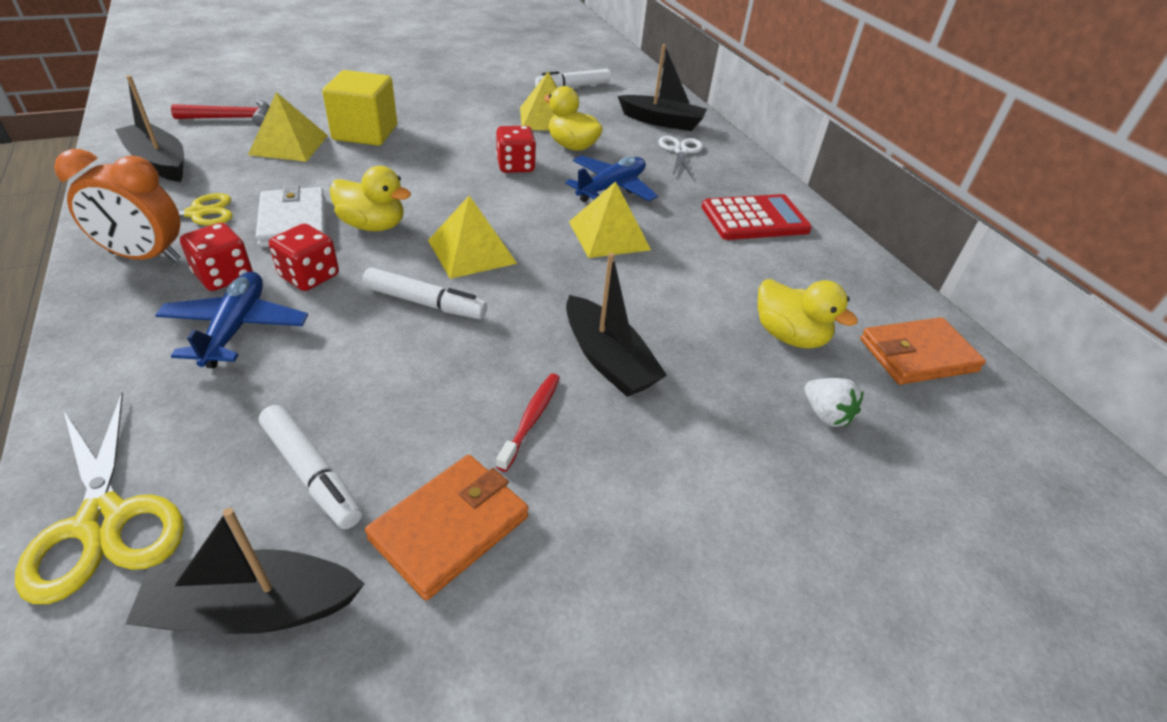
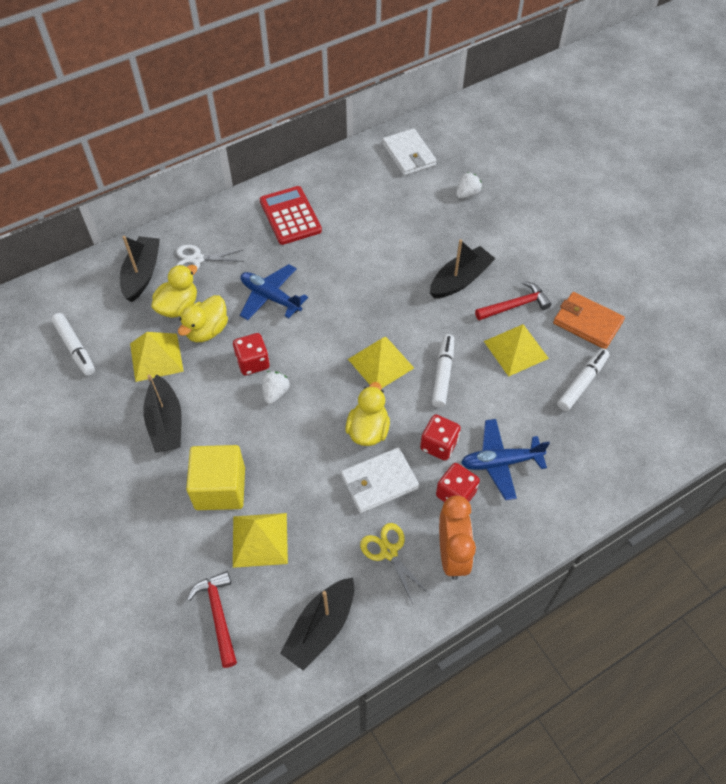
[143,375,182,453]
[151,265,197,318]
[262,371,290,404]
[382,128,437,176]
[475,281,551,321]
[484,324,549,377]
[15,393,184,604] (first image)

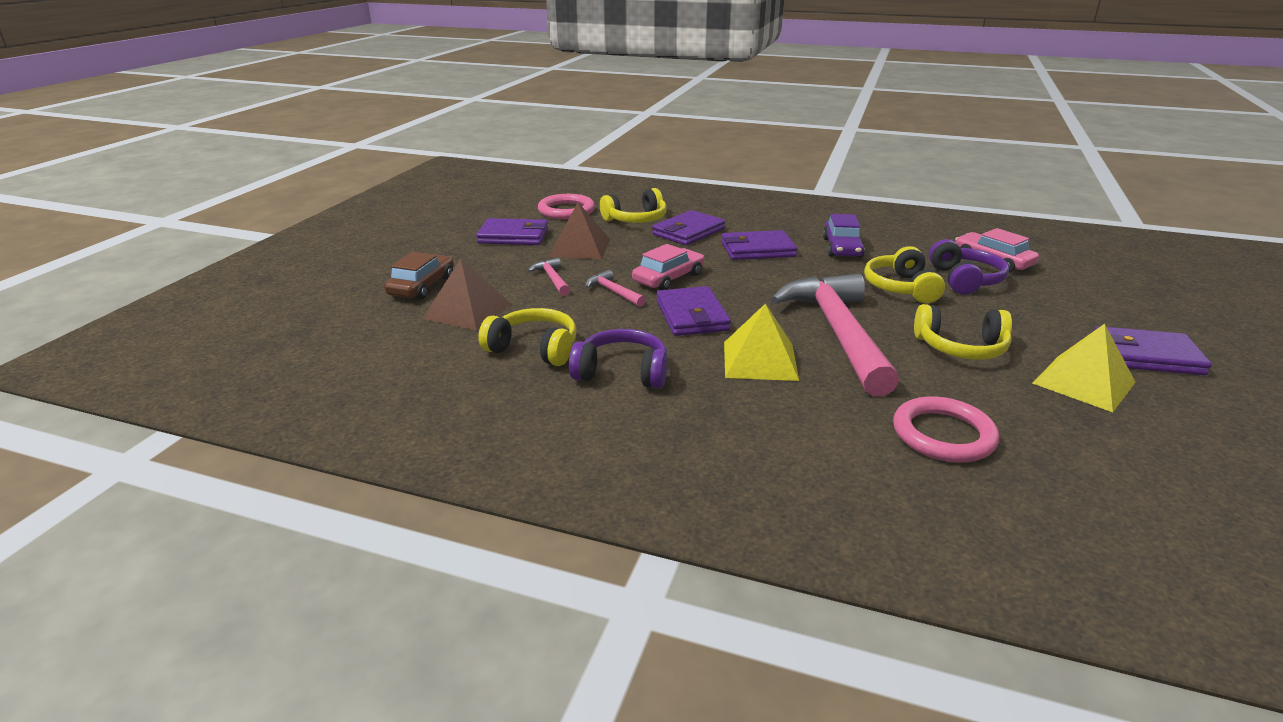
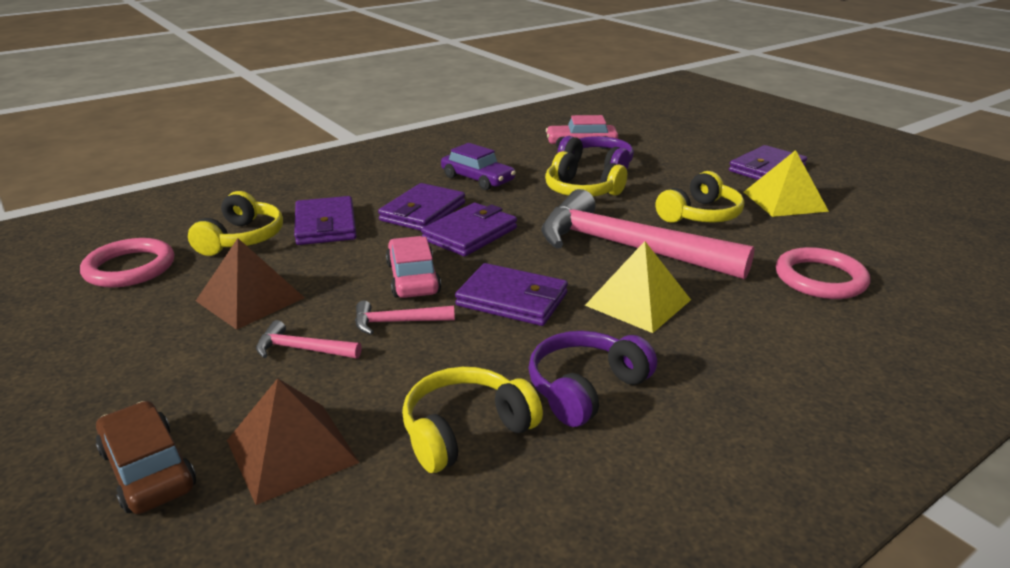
[421,203,517,256]

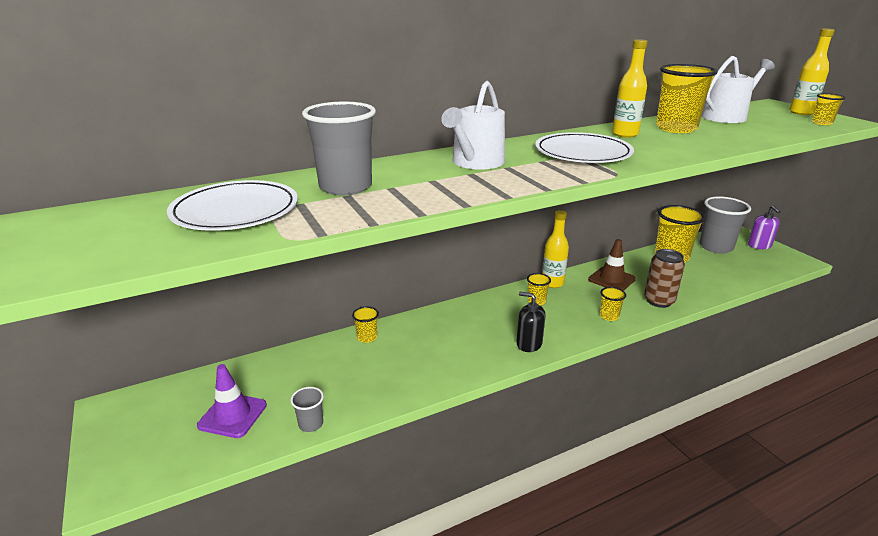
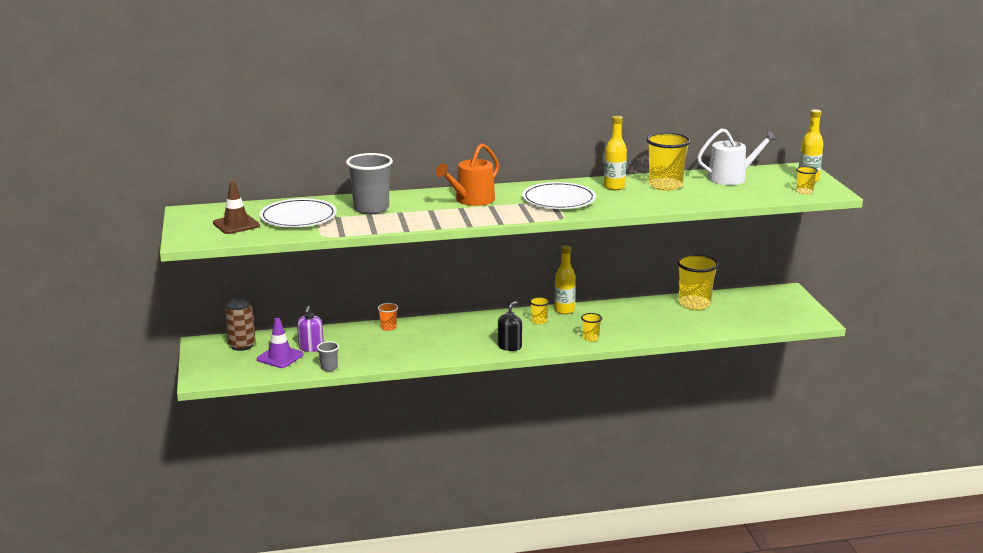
[213,181,260,234]
[225,298,256,351]
[297,306,324,352]
[378,303,398,331]
[436,143,499,206]
[498,301,522,351]
[699,196,751,254] (first image)

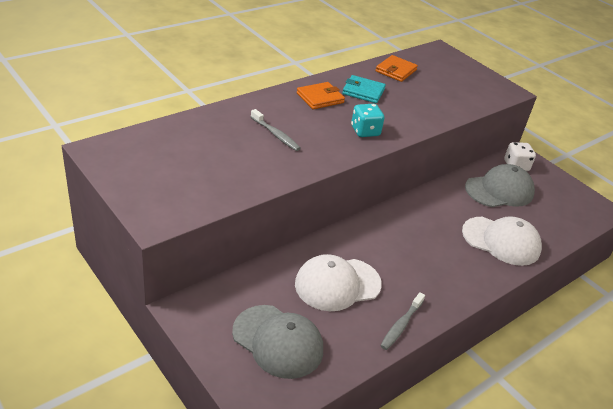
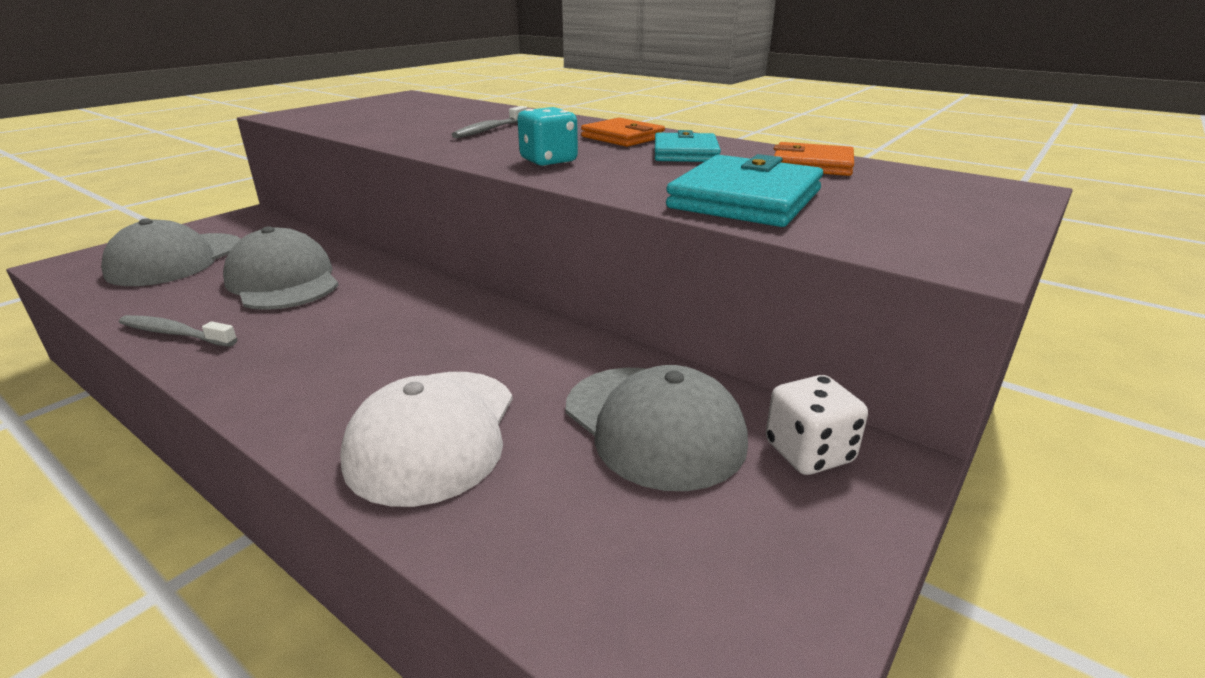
[223,226,339,310]
[666,154,823,227]

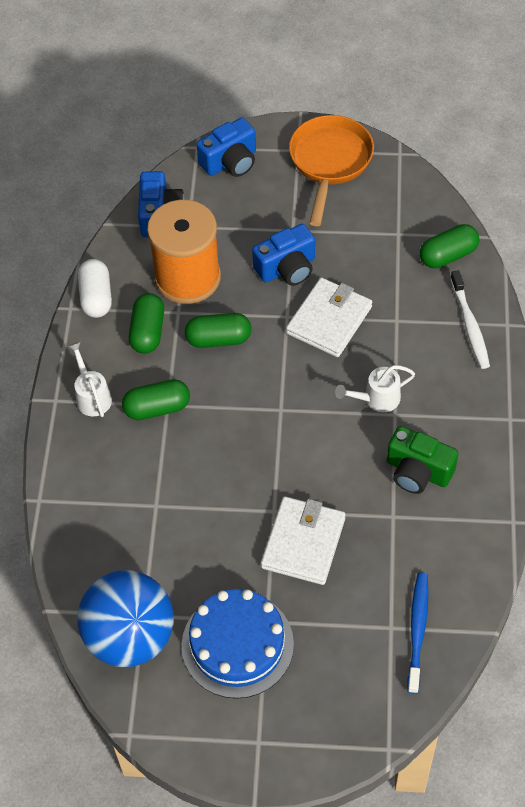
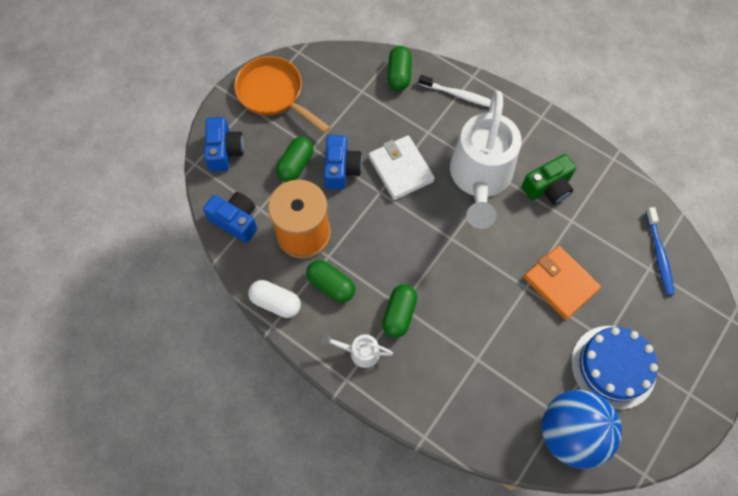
[276,137,314,182]
[450,90,521,229]
[524,246,601,320]
[646,207,675,295]

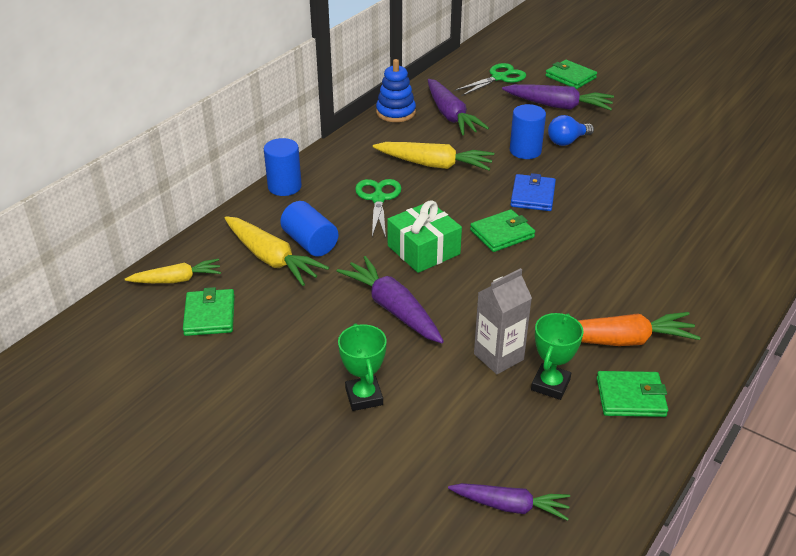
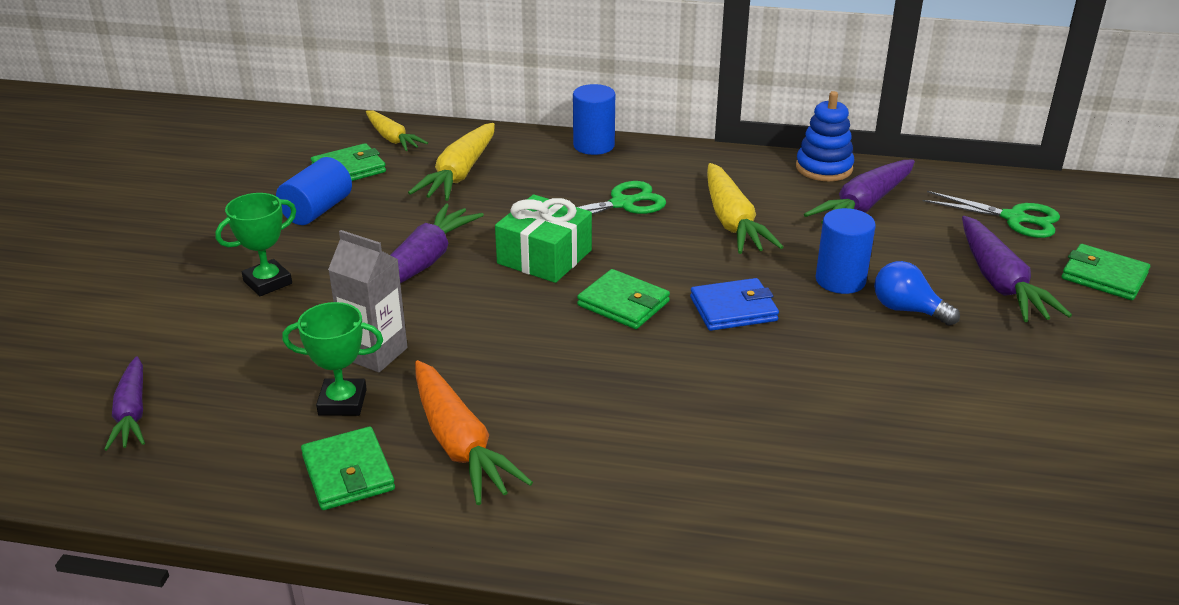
[276,157,352,225]
[1062,244,1150,300]

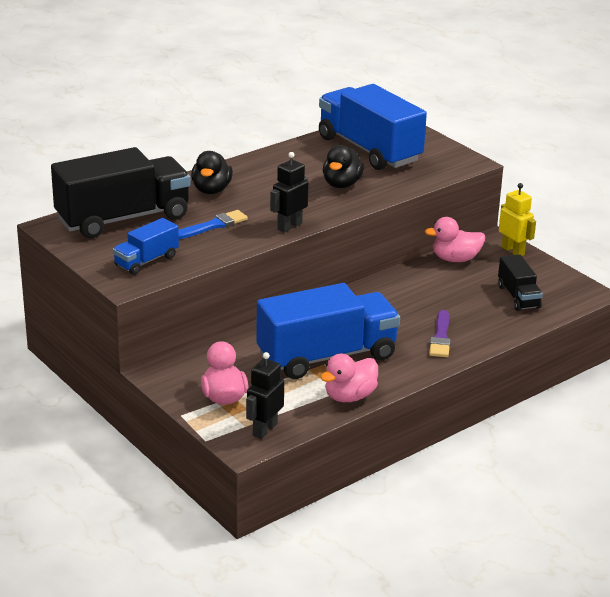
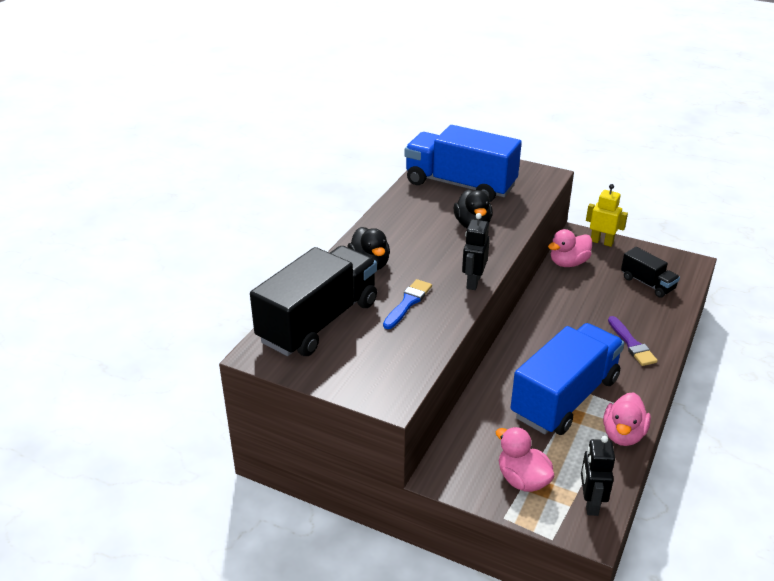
[113,218,179,275] (first image)

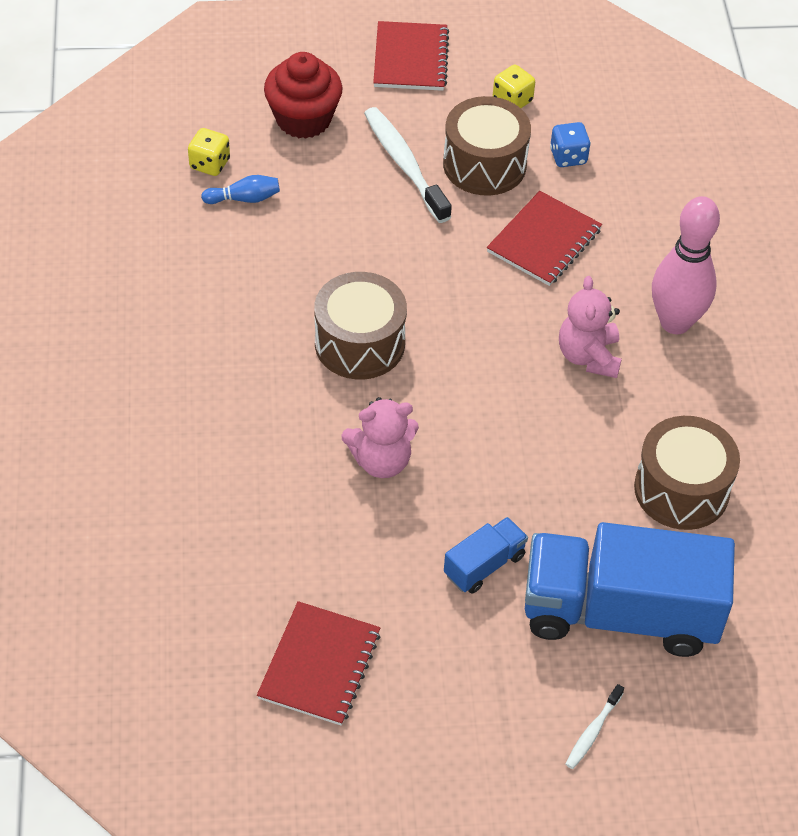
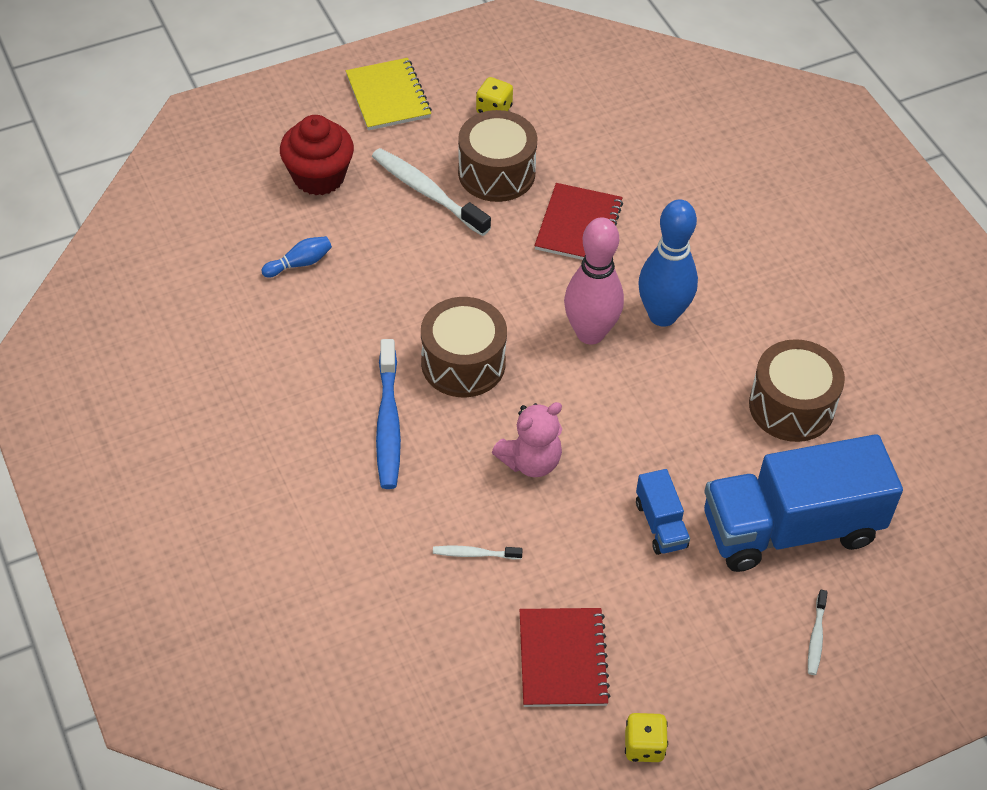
[346,58,432,130]
[376,339,401,489]
[433,546,523,559]
[564,217,624,344]
[625,713,668,762]
[636,469,690,555]
[638,199,698,327]
[550,122,591,167] (first image)

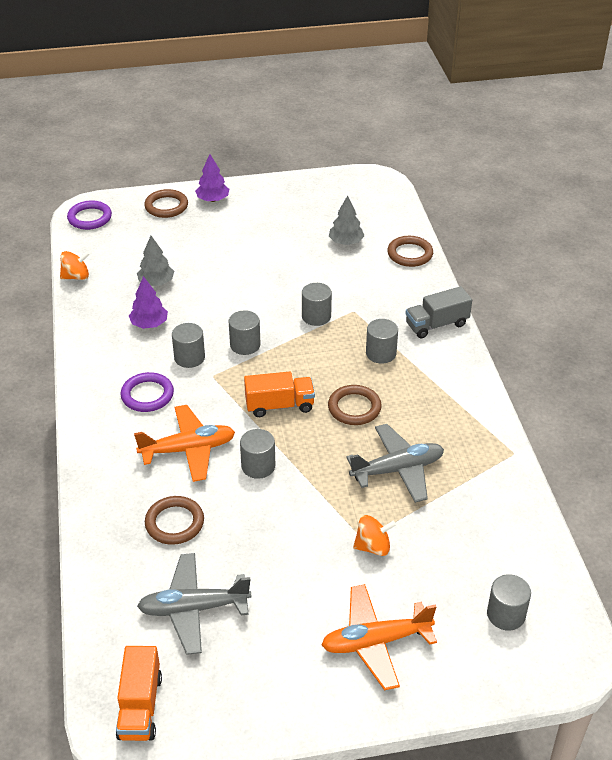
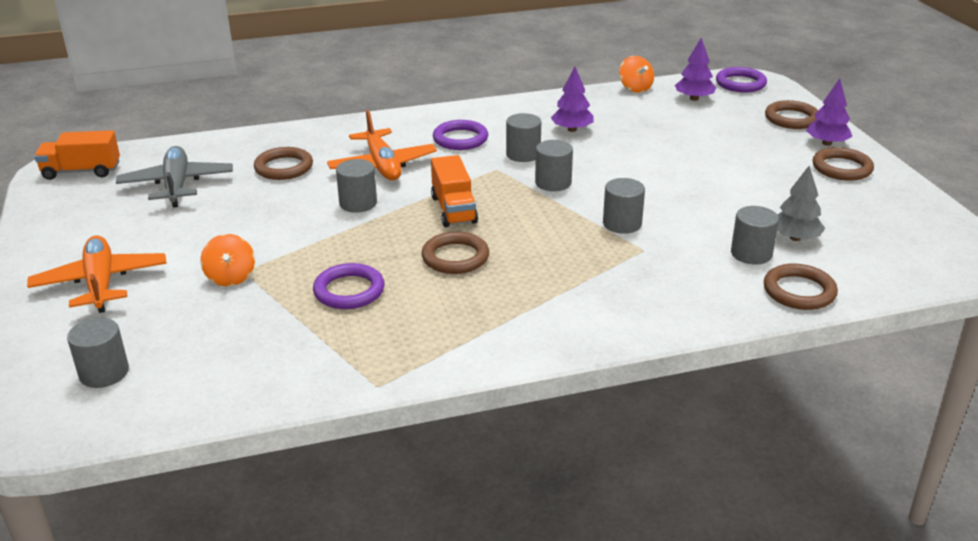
[313,263,385,309]
[675,38,716,101]
[731,206,779,264]
[813,147,874,181]
[137,236,174,286] (first image)
[405,286,472,338] (first image)

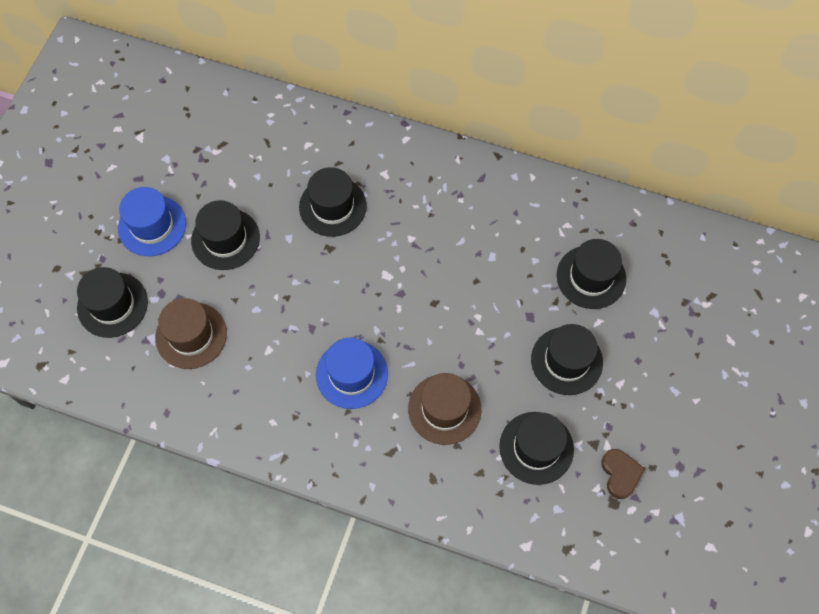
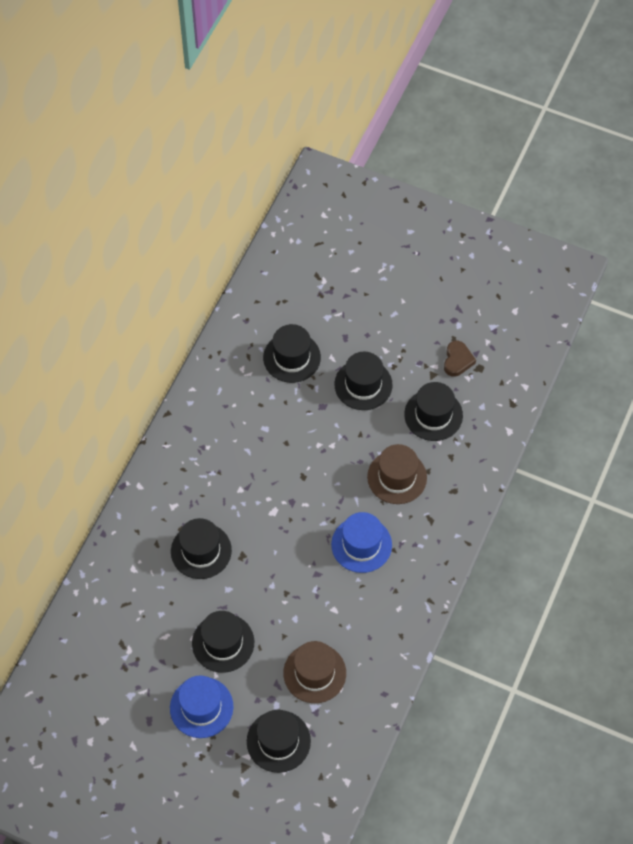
[444,341,476,377]

